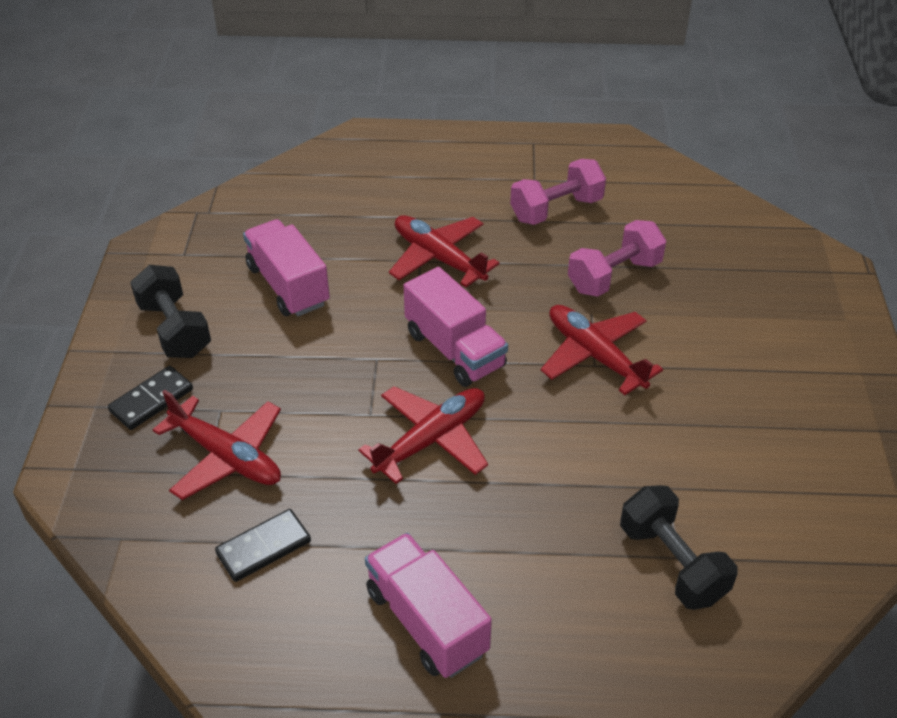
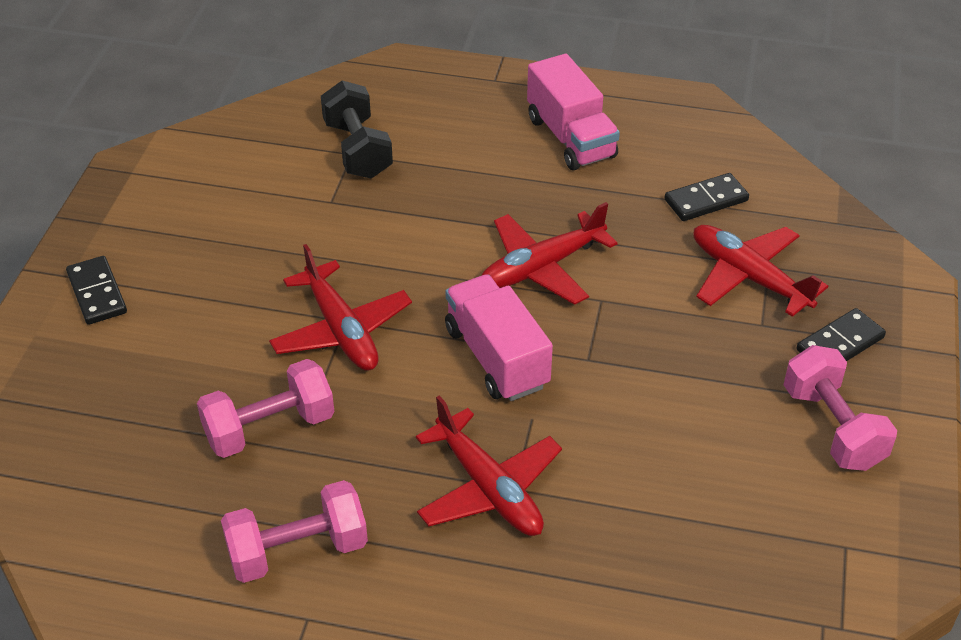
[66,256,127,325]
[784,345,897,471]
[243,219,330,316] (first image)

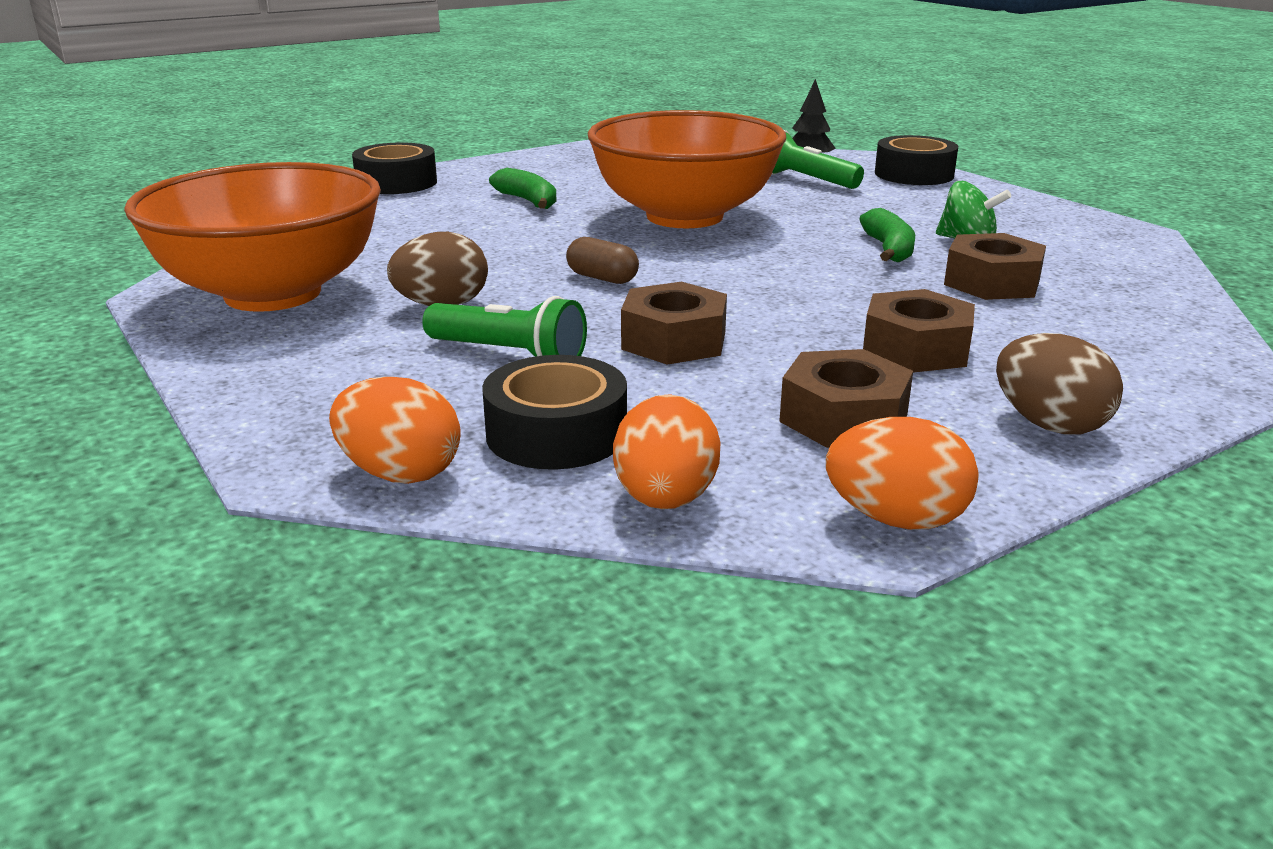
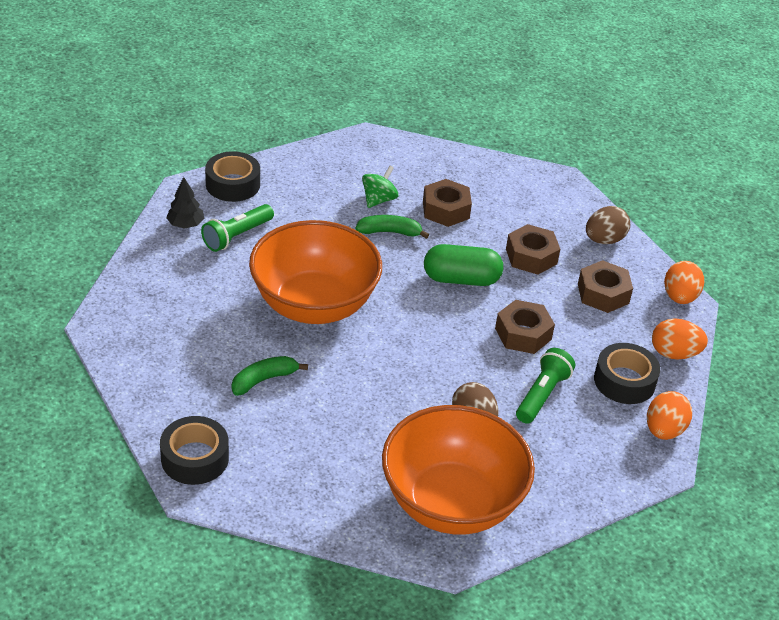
[424,244,503,286]
[566,237,639,284] (first image)

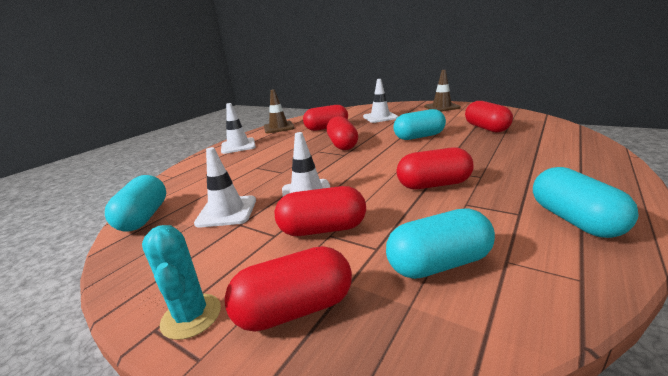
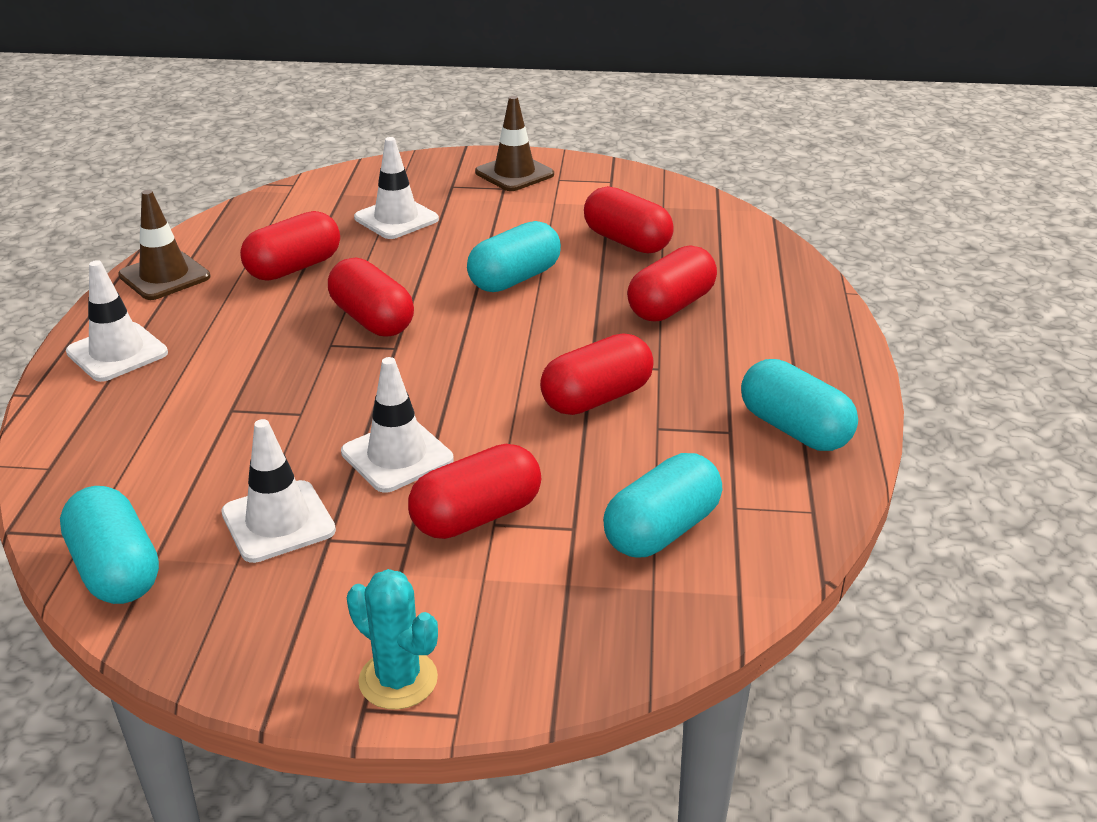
[627,245,717,322]

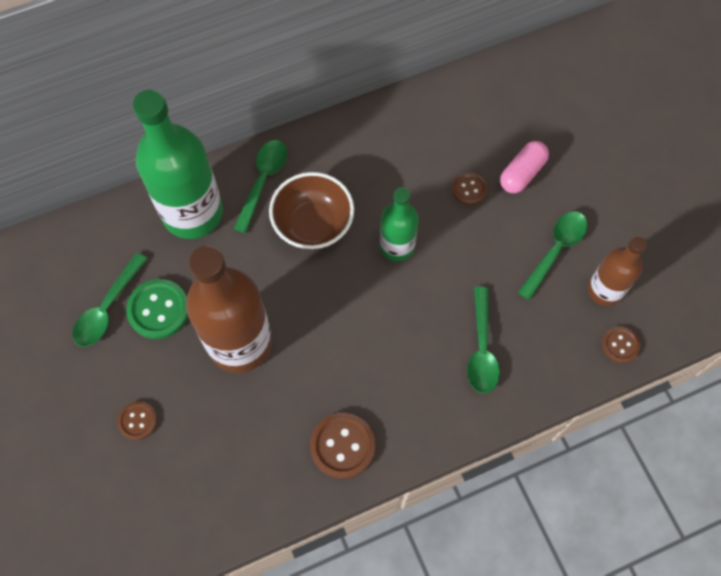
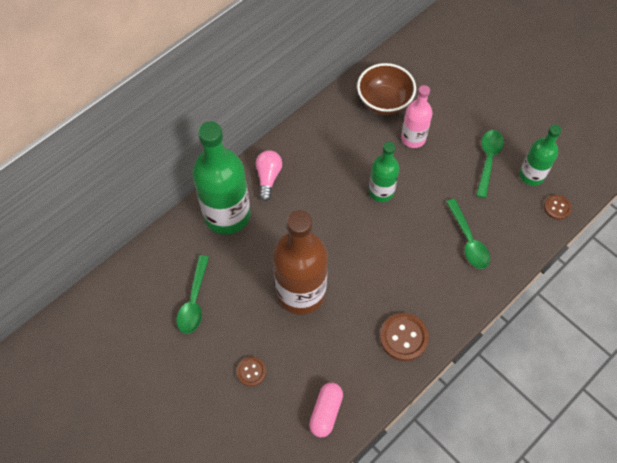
[256,150,282,201]
[309,383,343,437]
[357,63,416,115]
[401,85,433,148]
[519,125,562,186]
[126,279,188,339] (first image)

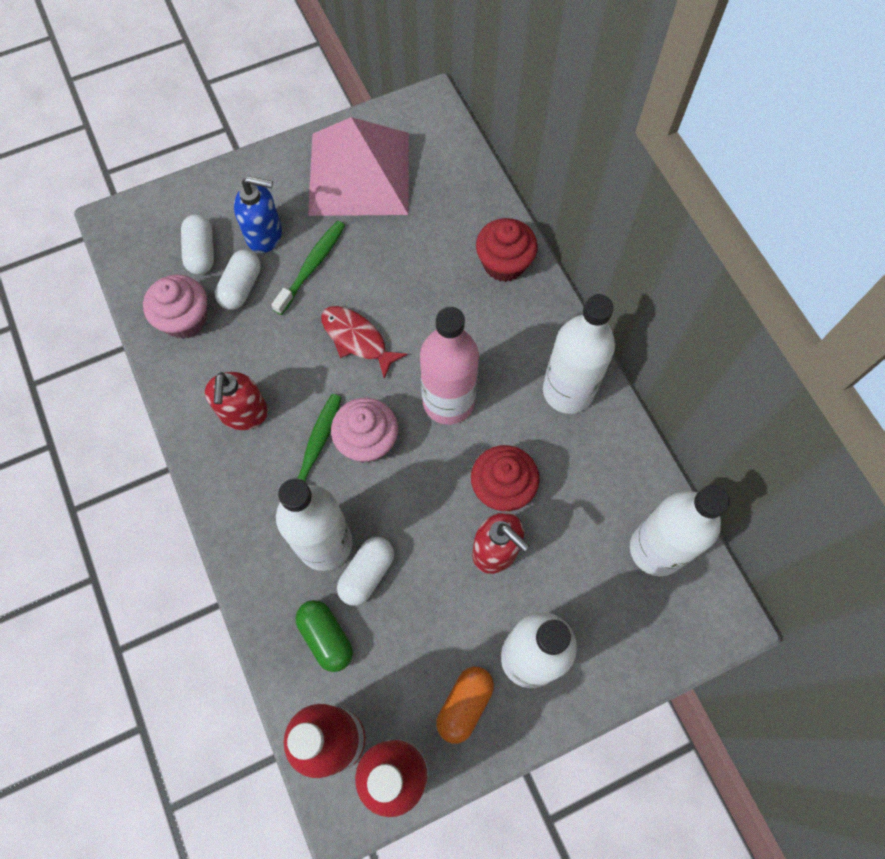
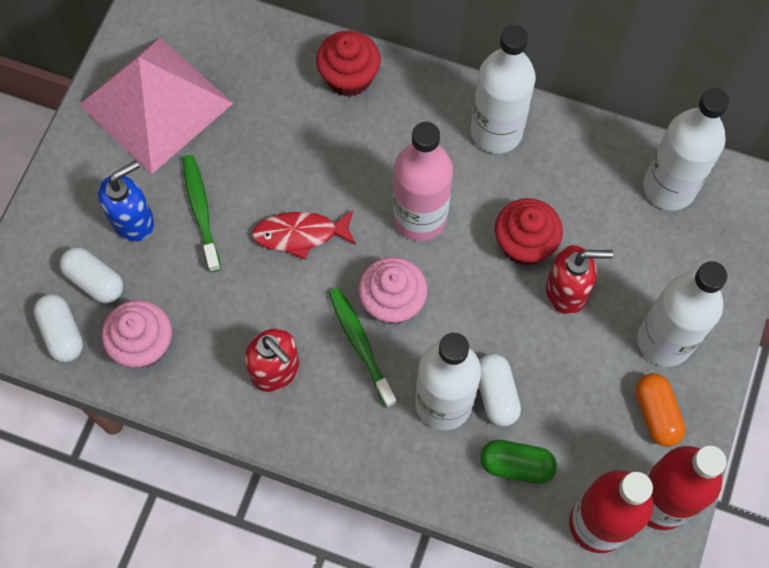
[33,294,83,362]

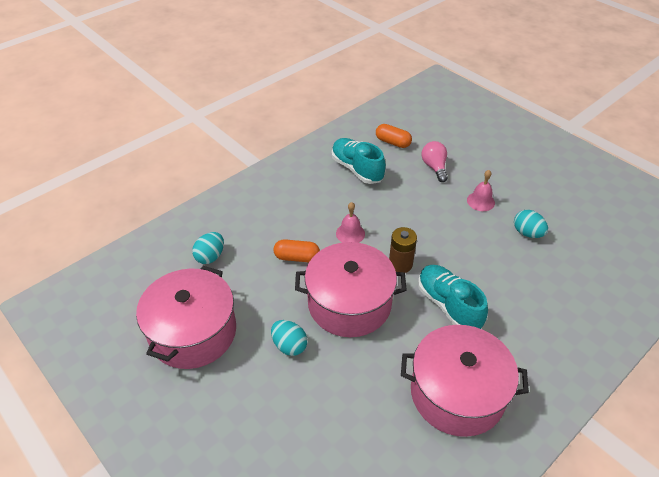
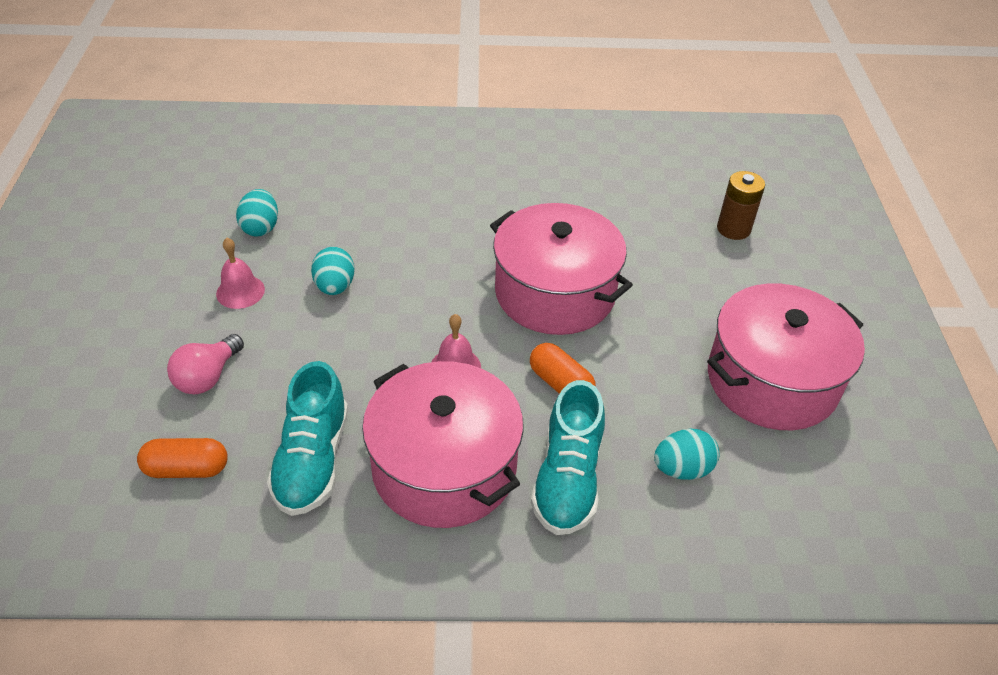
[137,438,228,478]
[311,247,354,295]
[362,361,524,528]
[531,380,605,535]
[717,171,765,240]

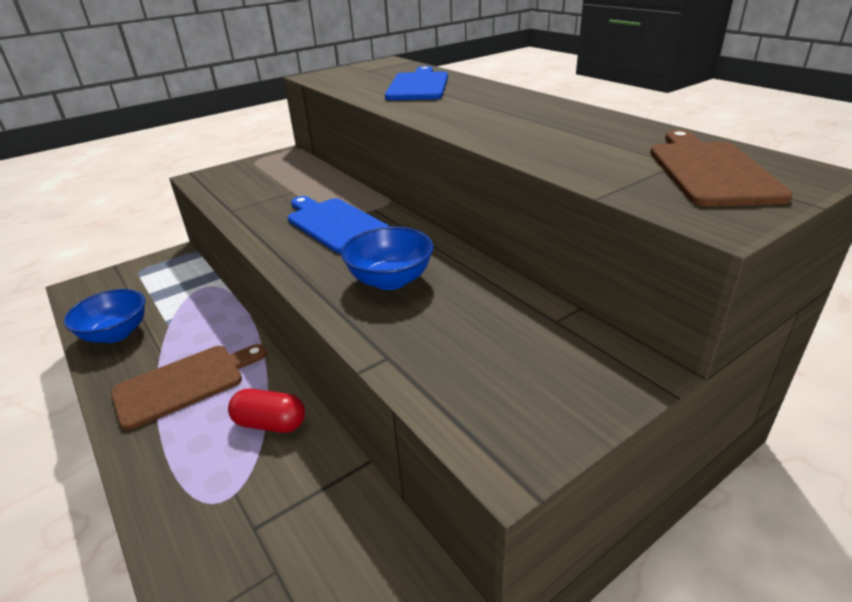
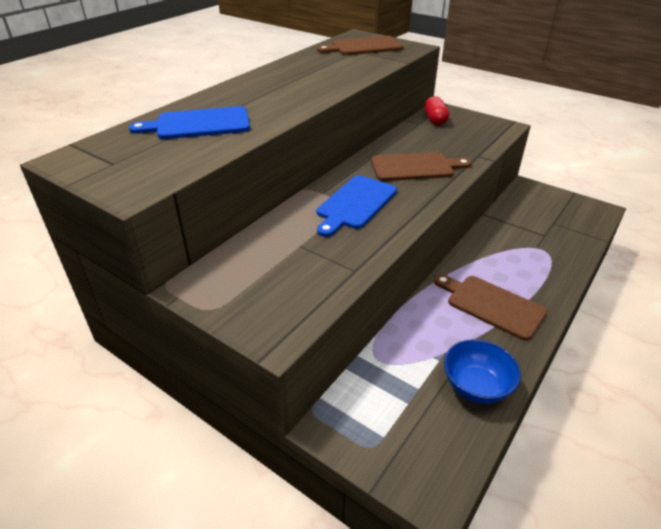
[371,152,471,181]
[424,96,449,125]

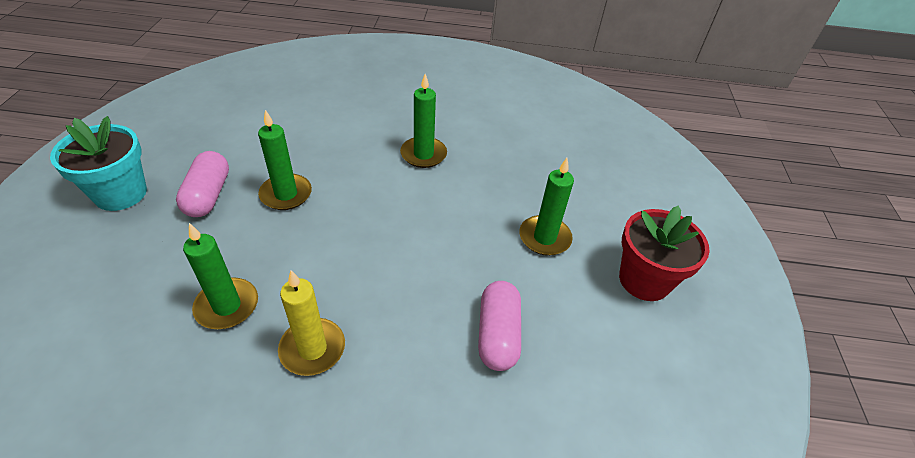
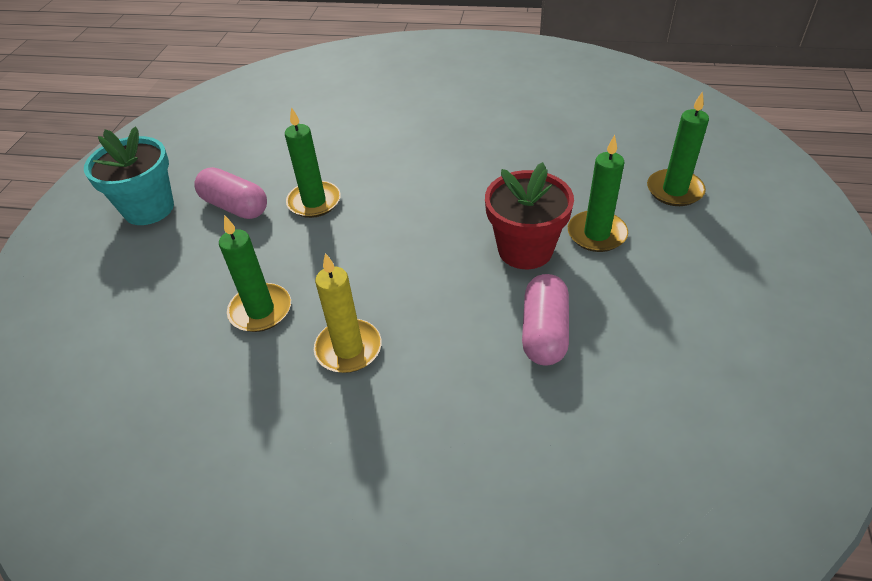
[194,167,267,219]
[485,162,574,269]
[647,91,709,206]

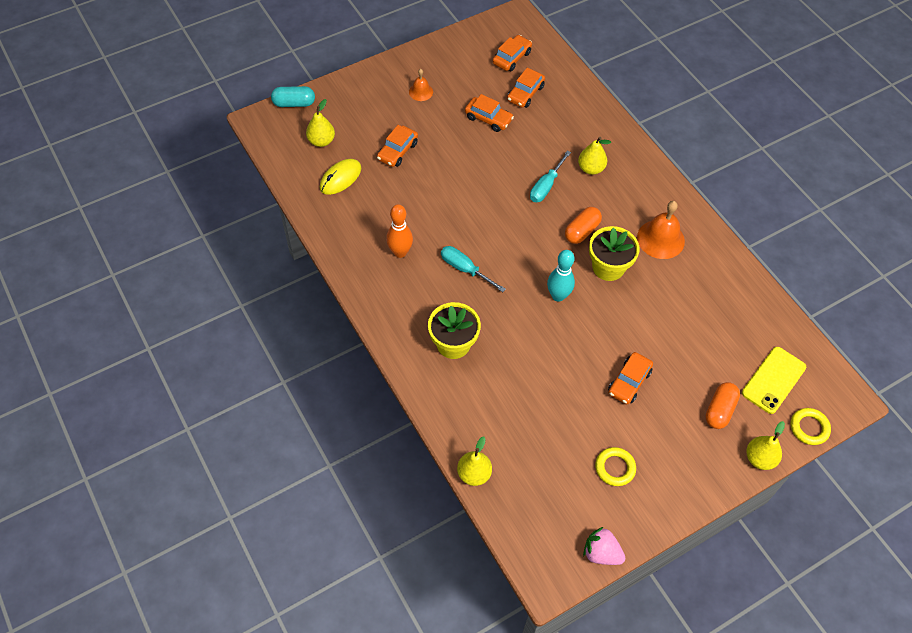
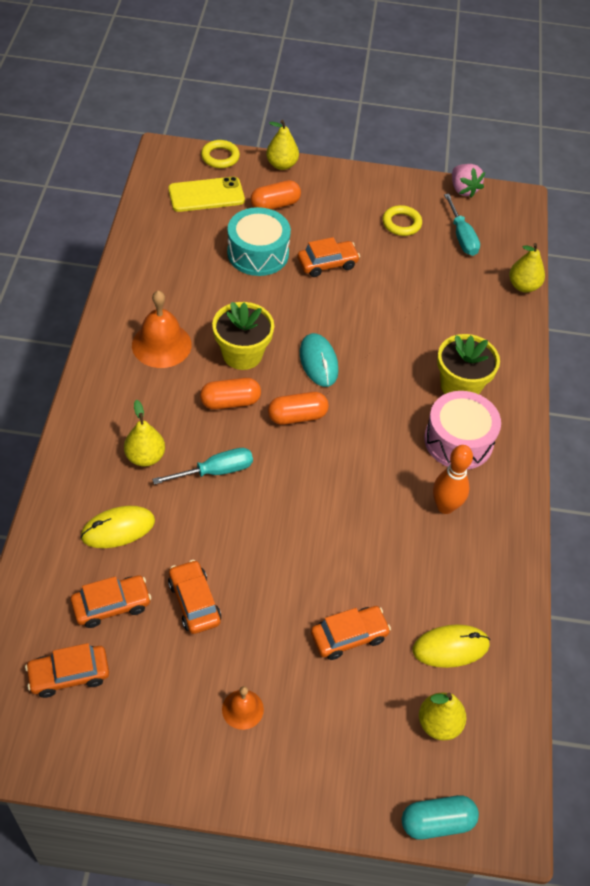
[80,506,155,548]
[227,207,291,276]
[268,392,329,425]
[300,333,338,387]
[402,795,479,840]
[424,391,501,469]
[444,194,480,256]

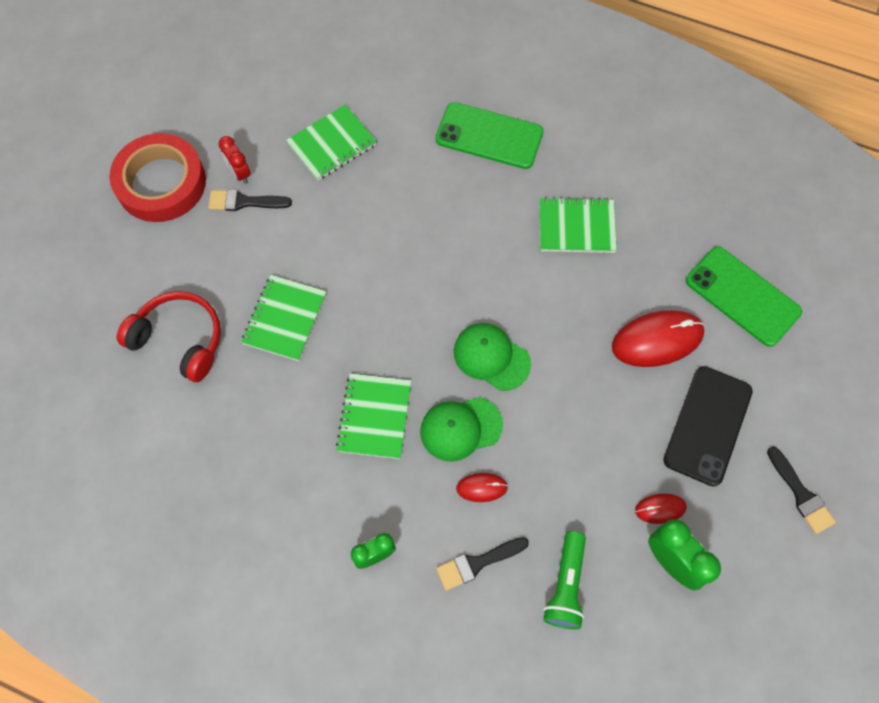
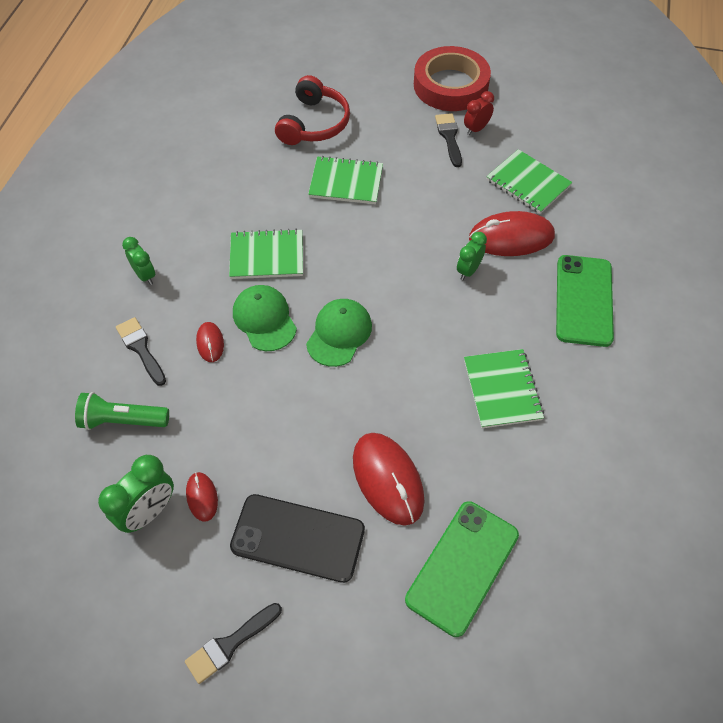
[457,232,487,280]
[469,211,555,256]

